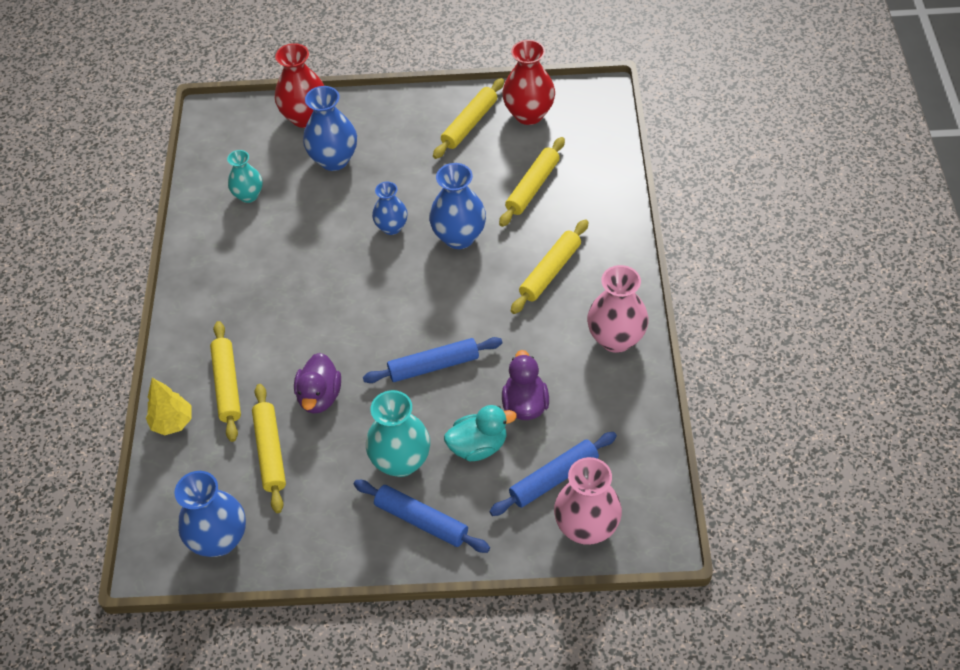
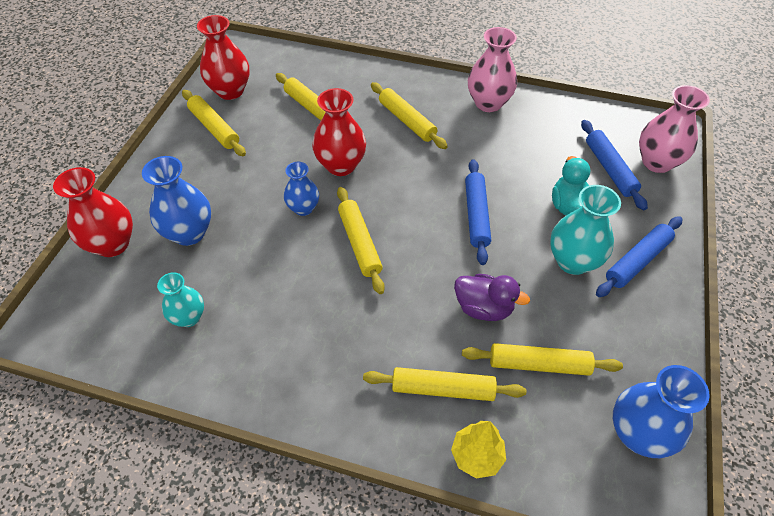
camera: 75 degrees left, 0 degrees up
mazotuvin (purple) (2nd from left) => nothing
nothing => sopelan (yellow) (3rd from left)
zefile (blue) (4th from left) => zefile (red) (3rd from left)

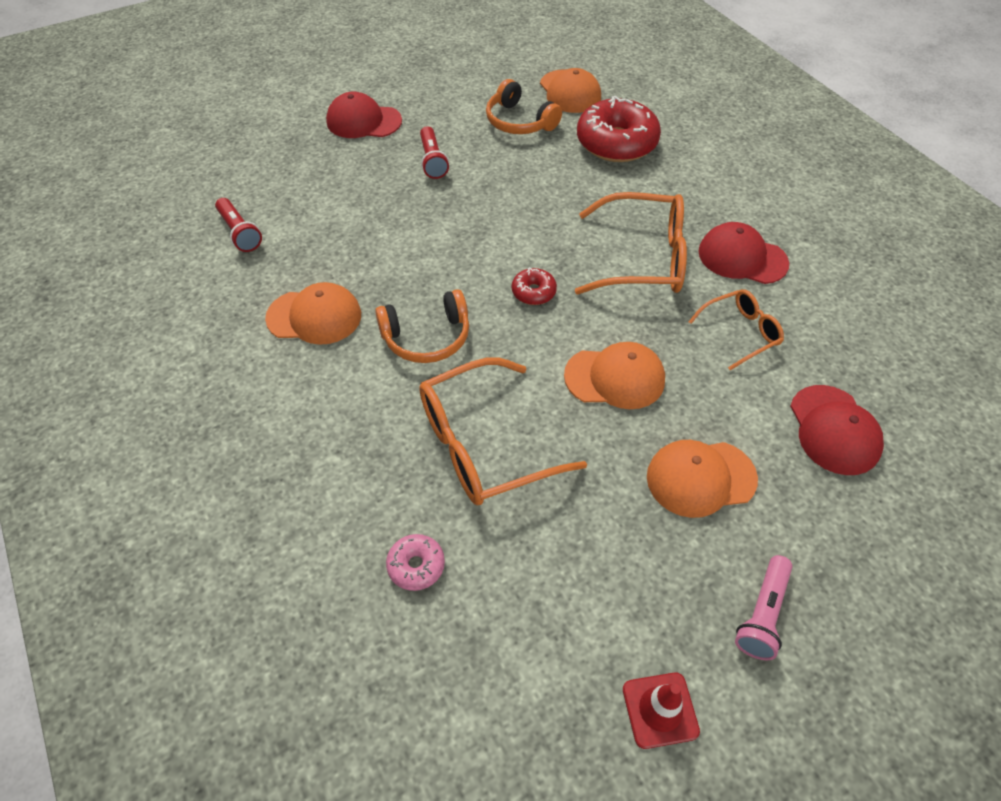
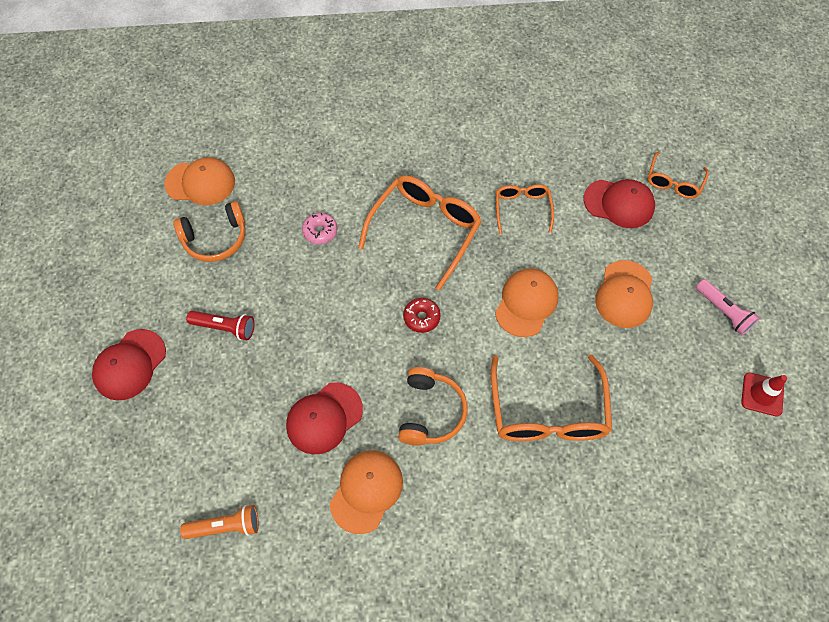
camera: 65 degrees left, 10 degrees up
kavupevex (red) (2nd from left) => nothing
nothing => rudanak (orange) (4th from left)
kavupevex (pink), move
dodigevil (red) (2nd from left), move
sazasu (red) (1st from left) => sazasu (orange)

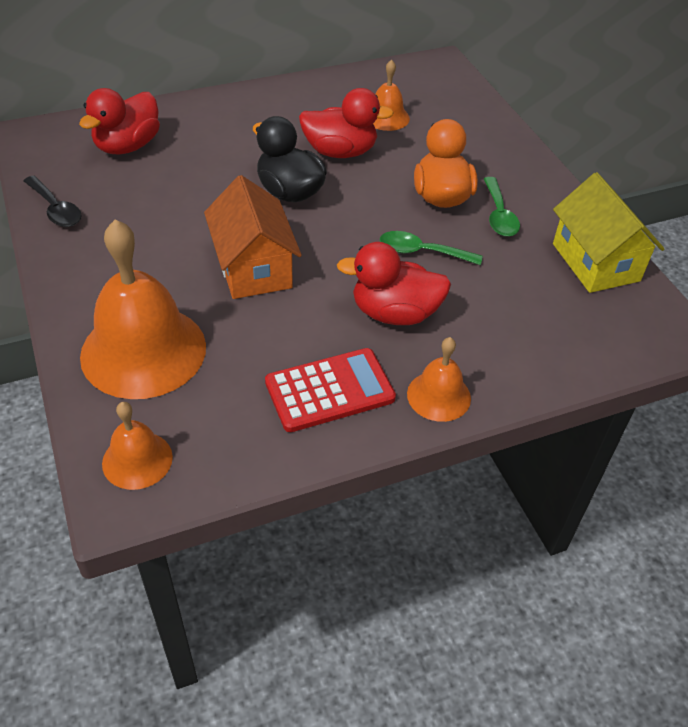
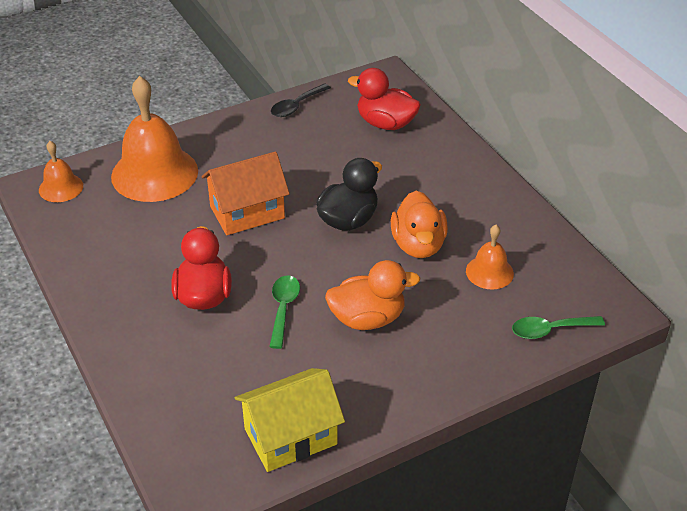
camera: 85 degrees right, 5 degrees down
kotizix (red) => nothing
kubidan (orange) (4th from left) => nothing
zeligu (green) (2nd from left), move
mazotuvin (red) (2nd from left) => mazotuvin (orange) (2nd from left)

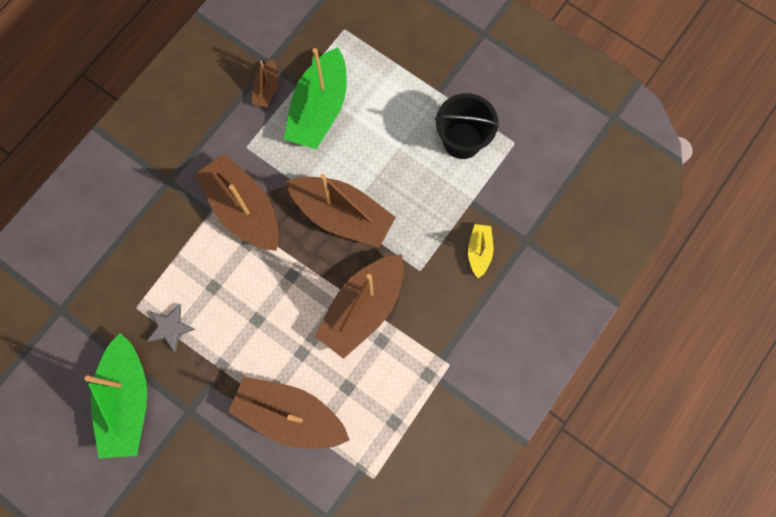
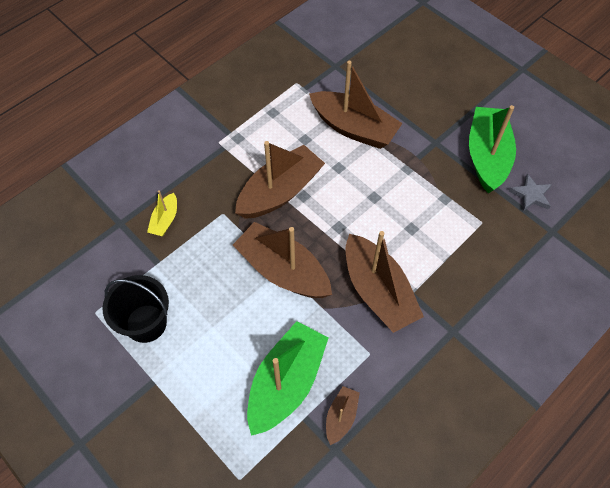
camera: 170 degrees left, 15 degrees down
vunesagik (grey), move

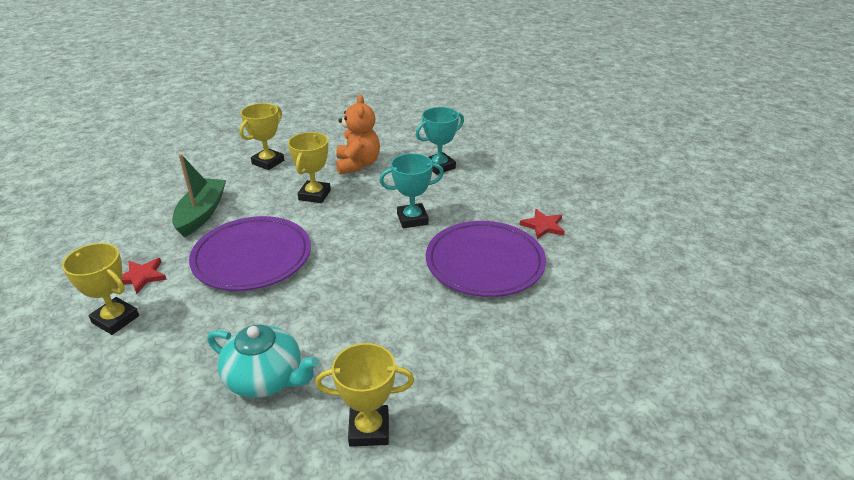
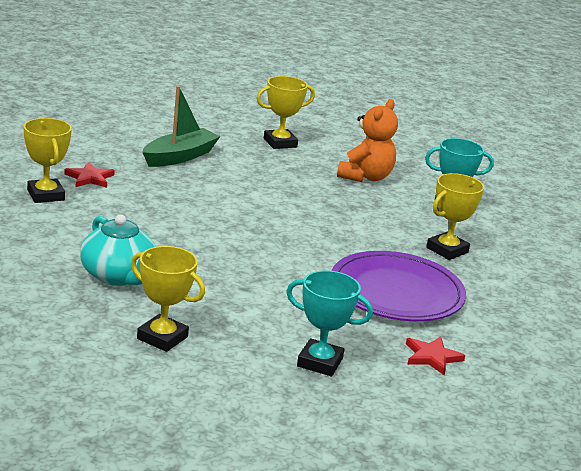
camera: 30 degrees right, 10 degrees down
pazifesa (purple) (1st from left) => nothing
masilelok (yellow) (3rd from left in the first image) => masilelok (yellow) (4th from left), move
masilelok (turquoise) (1st from left), move
vunesagik (red) (2nd from left), move

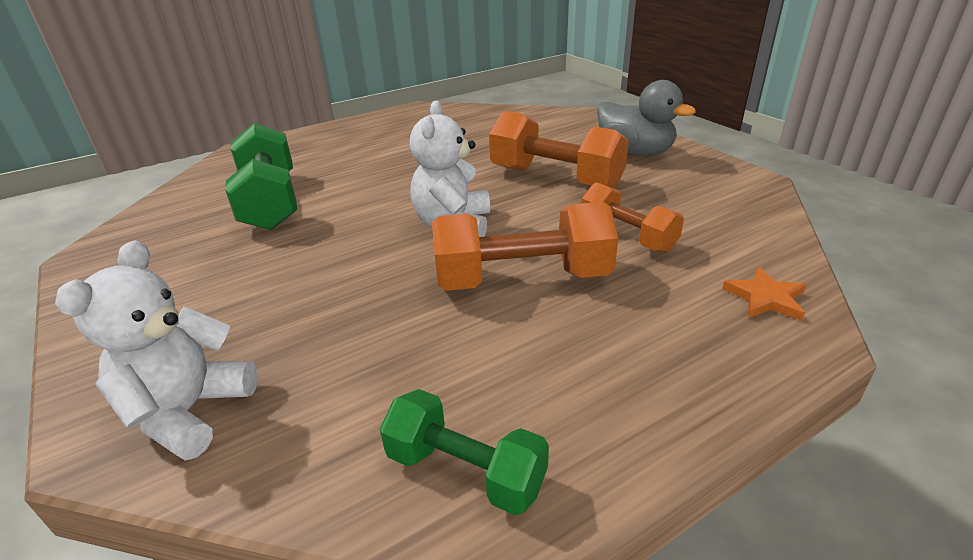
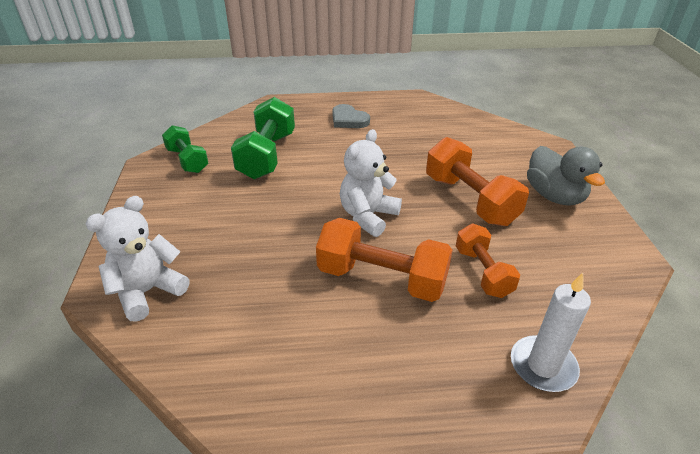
camera: 25 degrees right, 5 degrees up
nothing => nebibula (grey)
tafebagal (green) (2nd from left in the first image) => tafebagal (green) (1st from left), move
vunesagik (orange) => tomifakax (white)

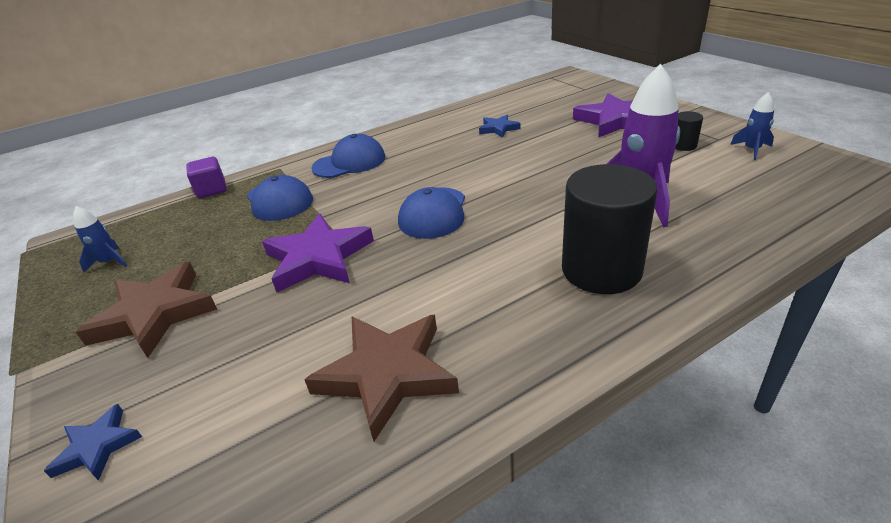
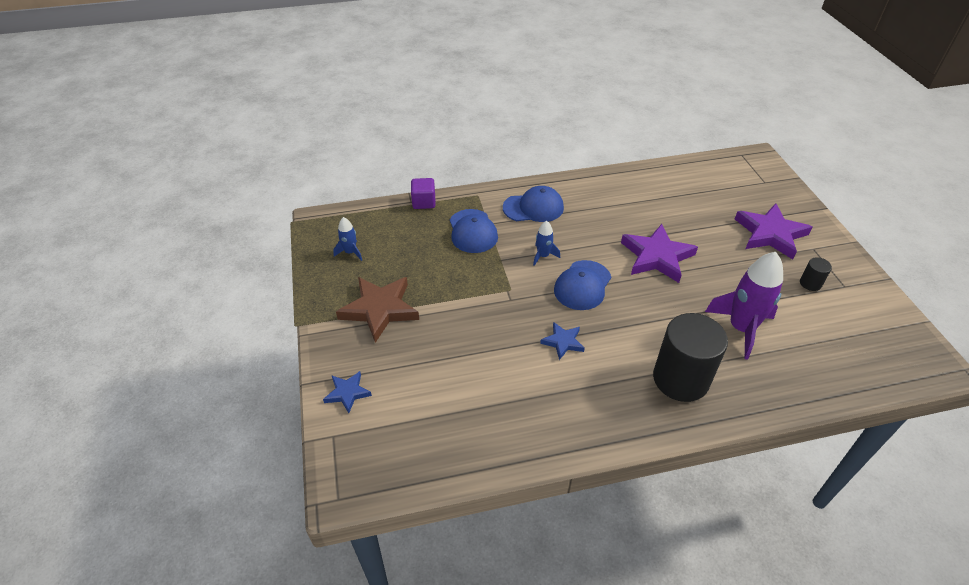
camera: 15 degrees right, 10 degrees up
vunesagik (brown) (2nd from left) => nothing
vunesagik (purple) (1st from left), move
vunesagik (blue) (2nd from left), move
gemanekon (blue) (2nd from left), move

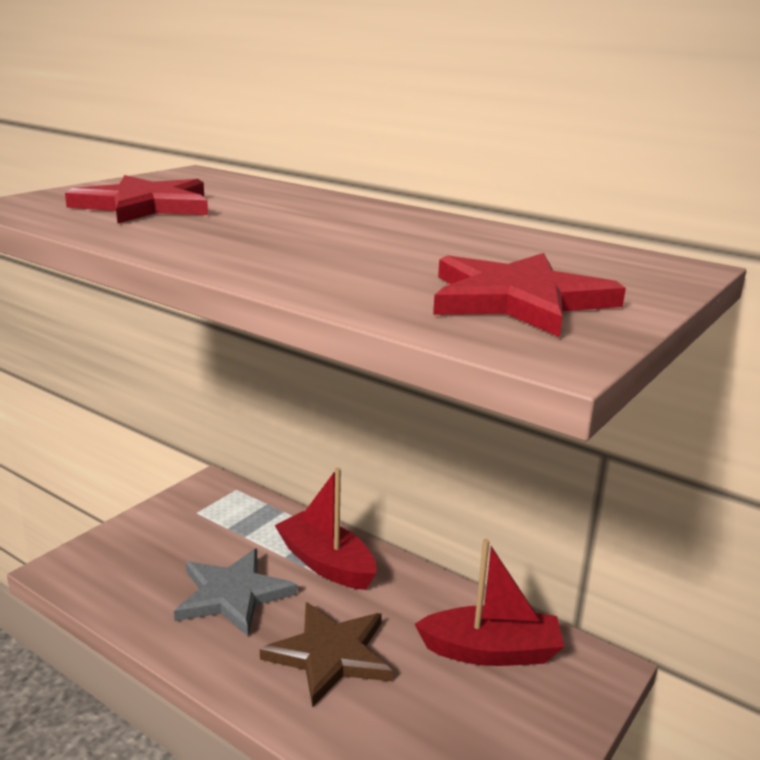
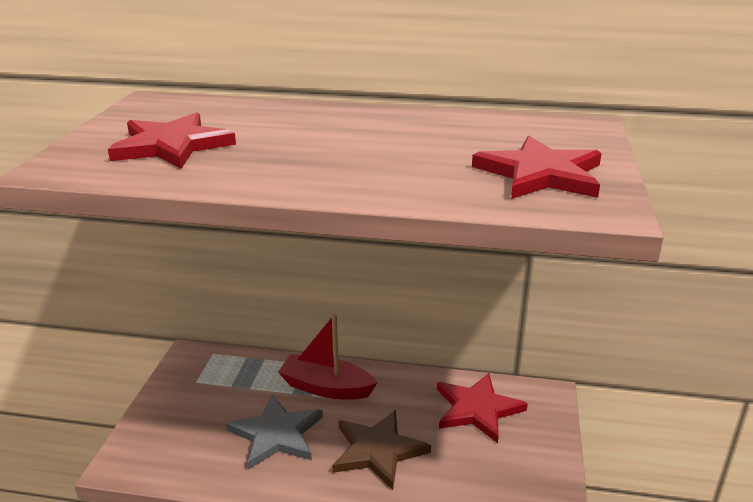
camera: 25 degrees left, 5 degrees up
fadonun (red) (2nd from left) => vunesagik (red) (2nd from left)

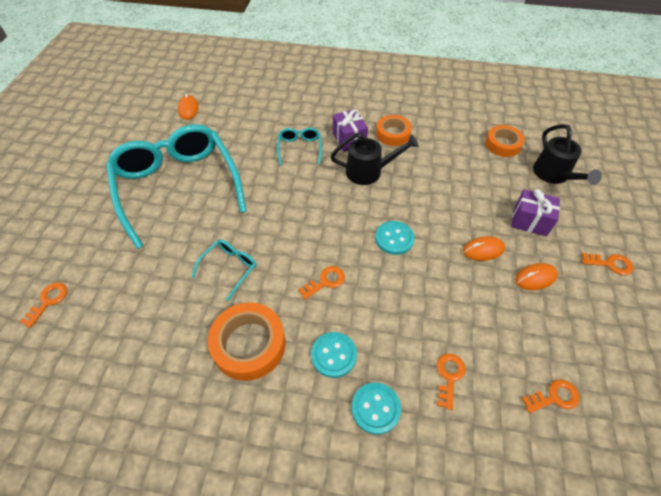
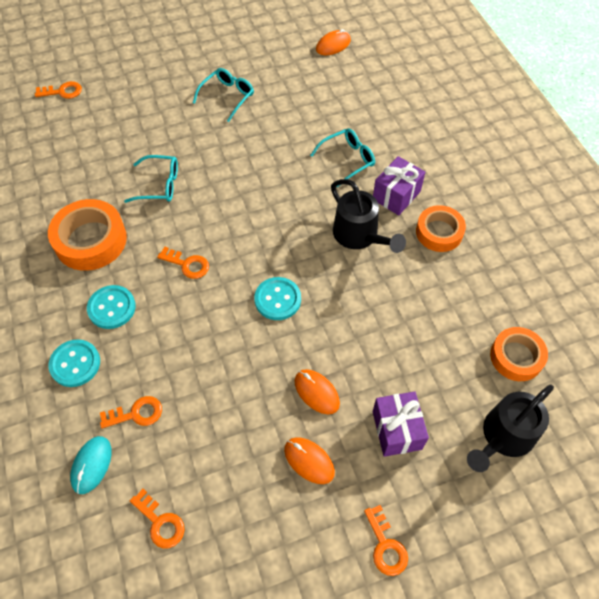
camera: 60 degrees right, 5 degrees up
nothing => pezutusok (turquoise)
rudanak (turquoise) (1st from left in the first image) => rudanak (turquoise) (2nd from left), x0.41

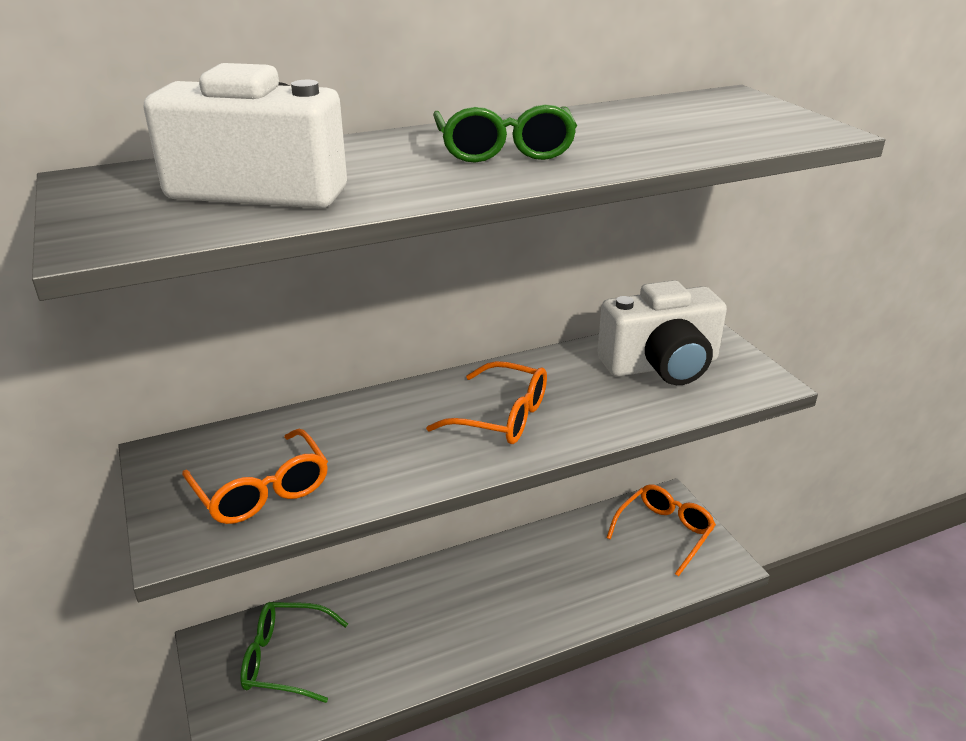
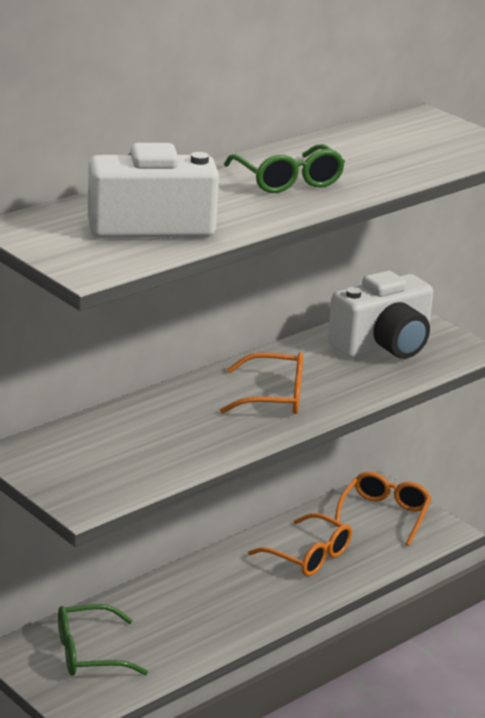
camera: 20 degrees left, 5 degrees down
rudanak (orange) (1st from left in the first image) => rudanak (orange) (2nd from left), move

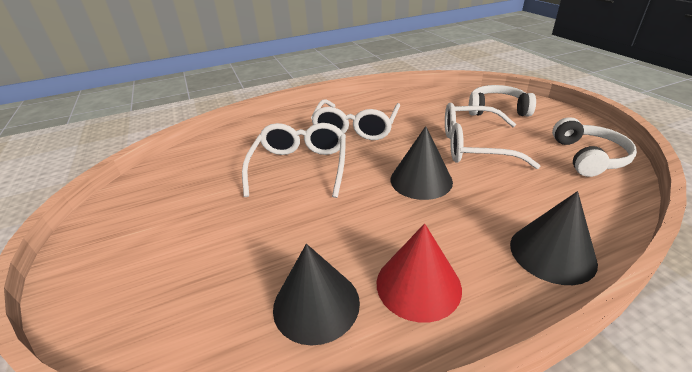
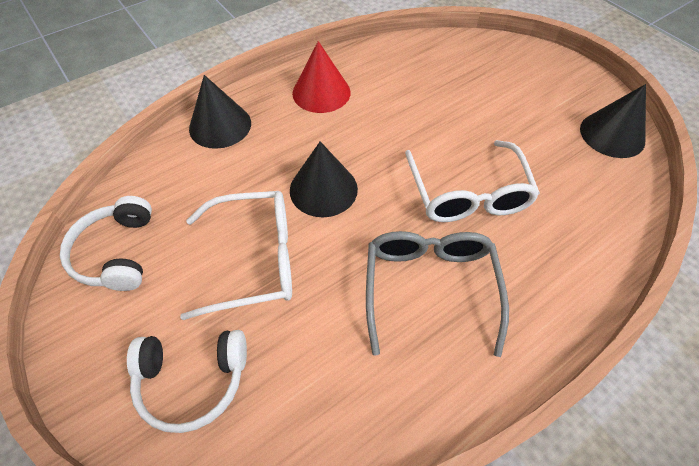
camera: 165 degrees right, 20 degrees up
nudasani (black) (1st from left in the first image) => nudasani (black) (3rd from left), move
rudanak (white) (2nd from left) => rudanak (grey)

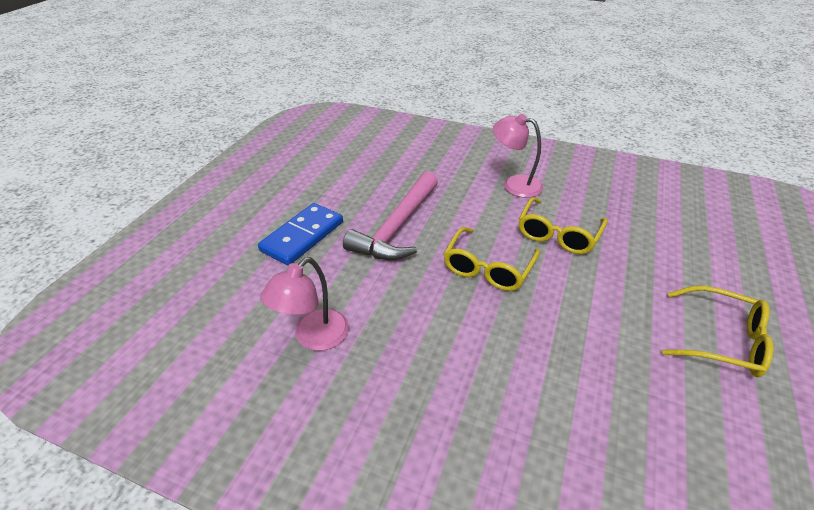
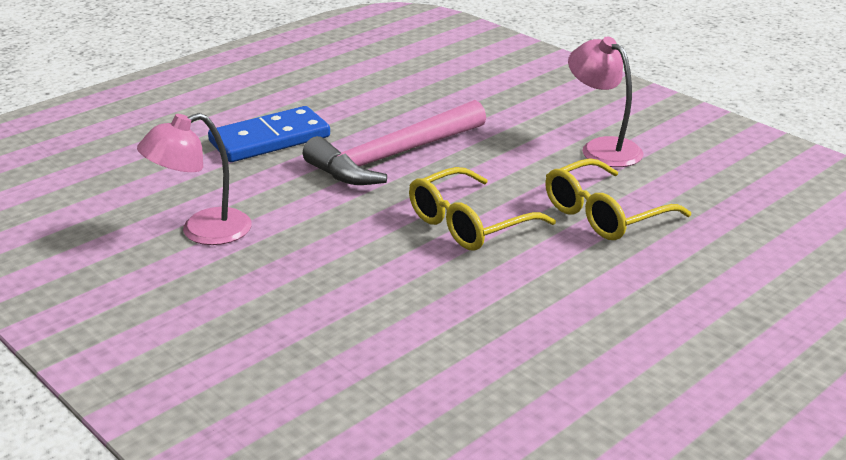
camera: 25 degrees right, 10 degrees down
rudanak (yellow) (3rd from left) => nothing

